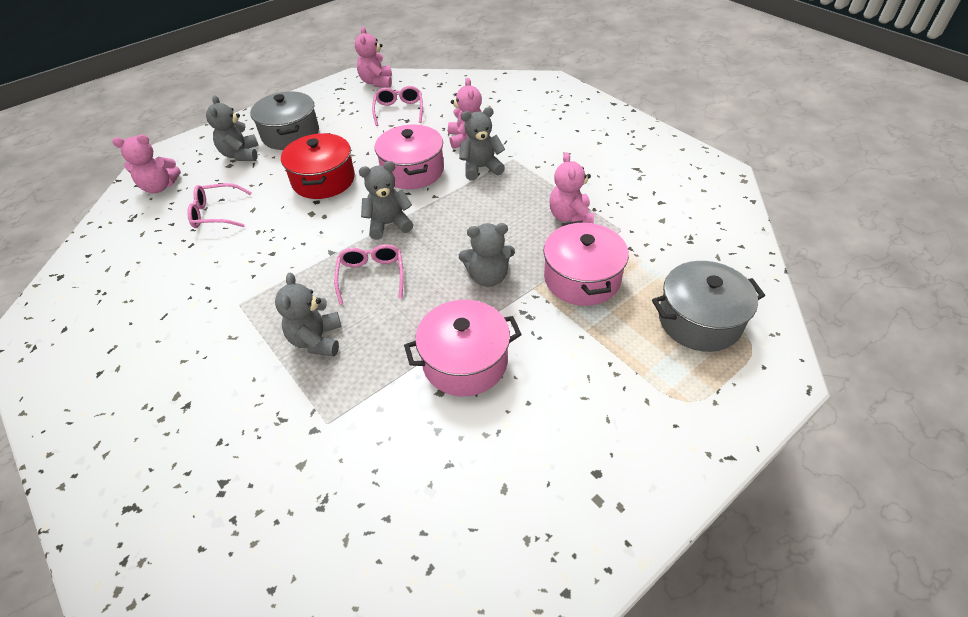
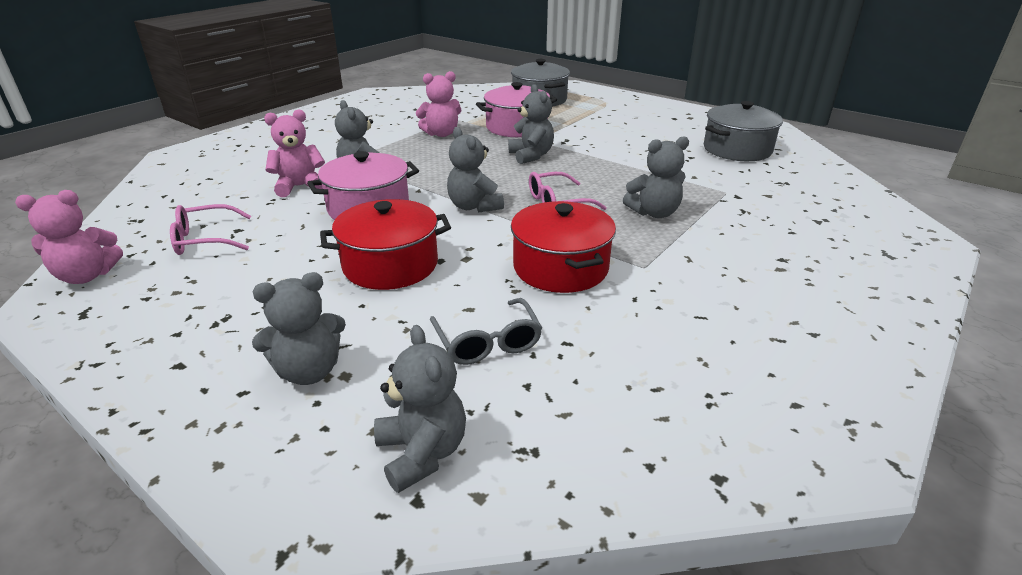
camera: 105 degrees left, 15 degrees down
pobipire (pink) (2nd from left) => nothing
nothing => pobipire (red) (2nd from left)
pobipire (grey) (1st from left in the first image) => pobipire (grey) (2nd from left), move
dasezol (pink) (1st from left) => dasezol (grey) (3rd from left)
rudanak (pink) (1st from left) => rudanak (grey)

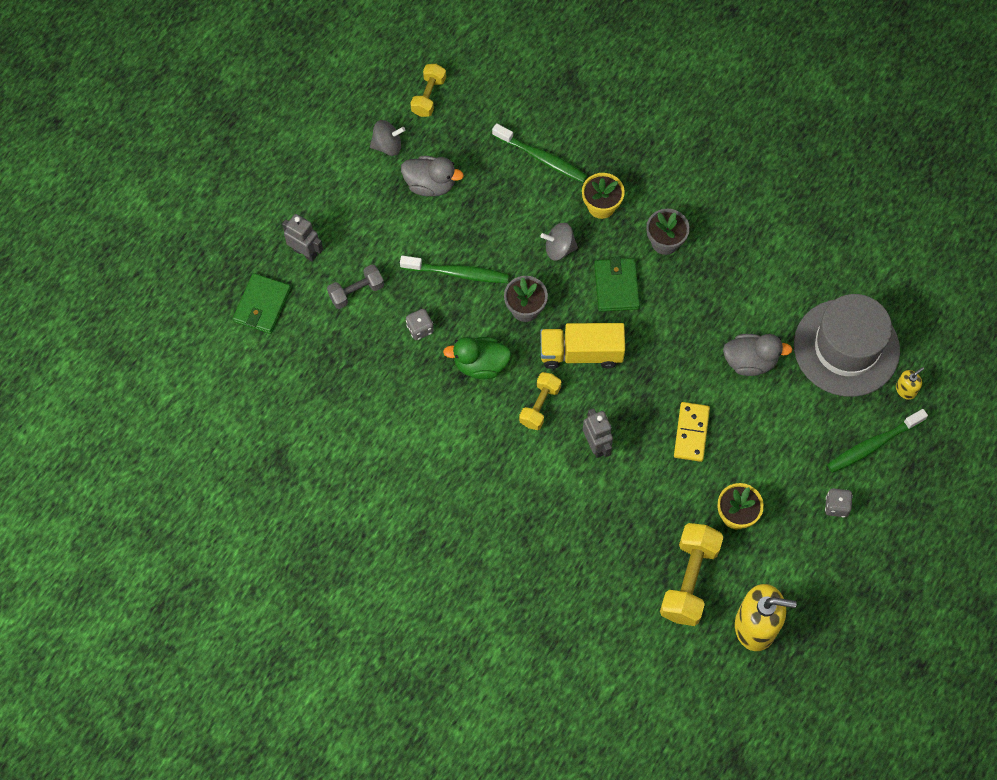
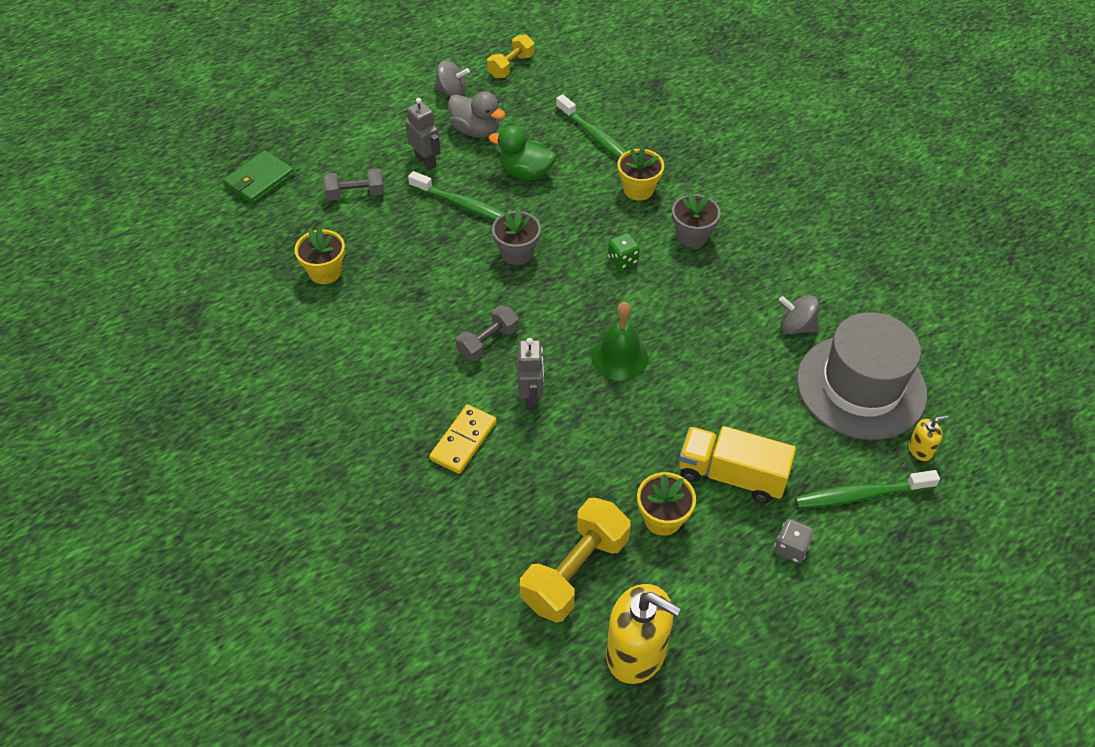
camera: 20 degrees right, 15 degrees down
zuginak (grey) (1st from left) => nothing
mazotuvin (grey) (2nd from left) => nothing
nothing => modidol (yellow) (1st from left)
nothing => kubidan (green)
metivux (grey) (1st from left), move
mazotuvin (green), move
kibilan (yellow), move
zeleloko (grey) (2nd from left), move
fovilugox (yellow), move
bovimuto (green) (2nd from left) => zuginak (green)
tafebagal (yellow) (2nd from left) => tafebagal (grey) (2nd from left)

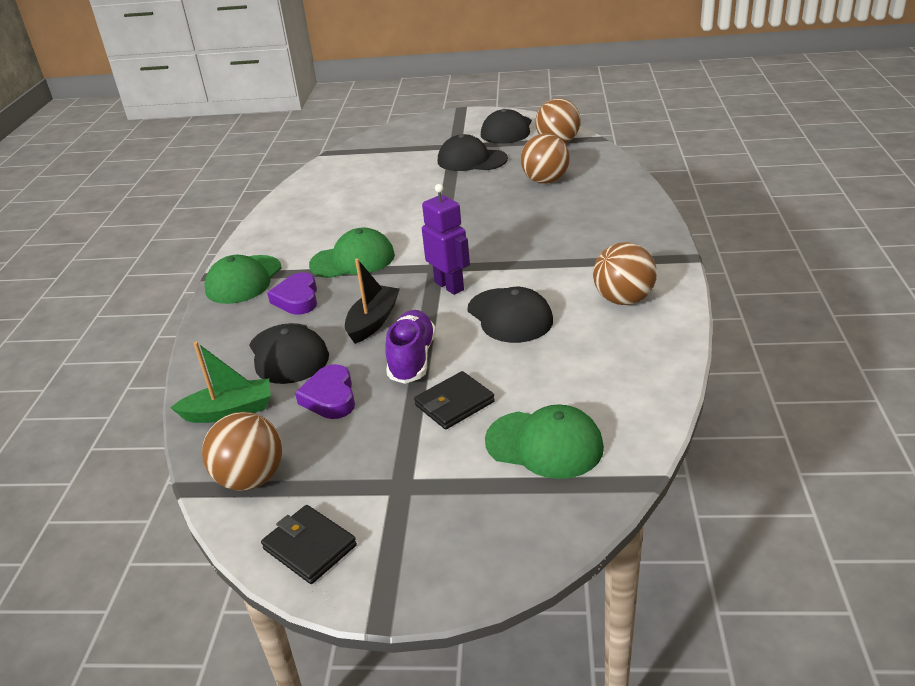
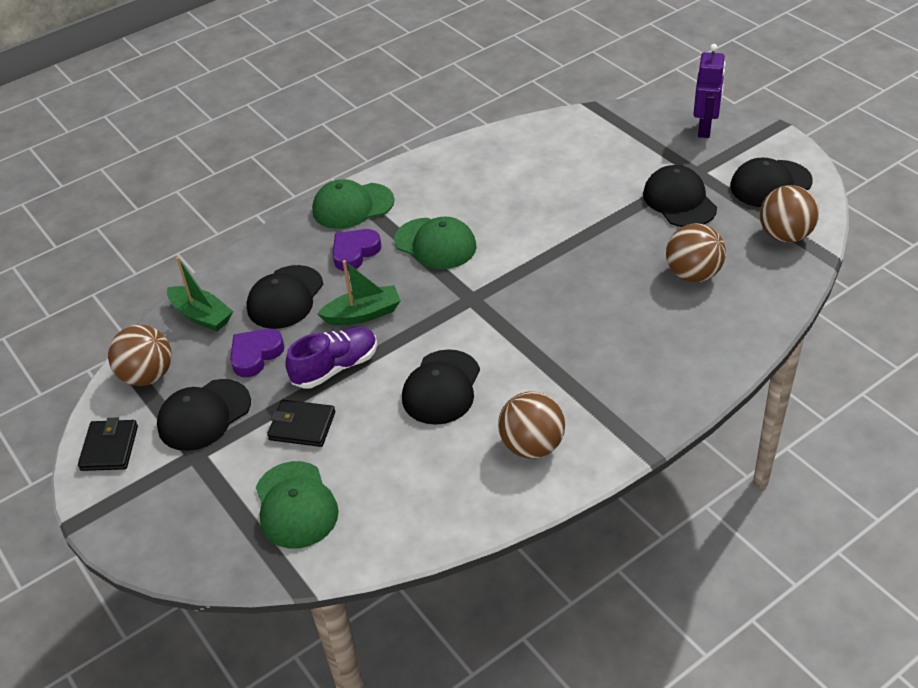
camera: 50 degrees right, 10 degrees up
nothing => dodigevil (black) (1st from left)
metivux (purple), move
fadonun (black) => fadonun (green) (2nd from left)

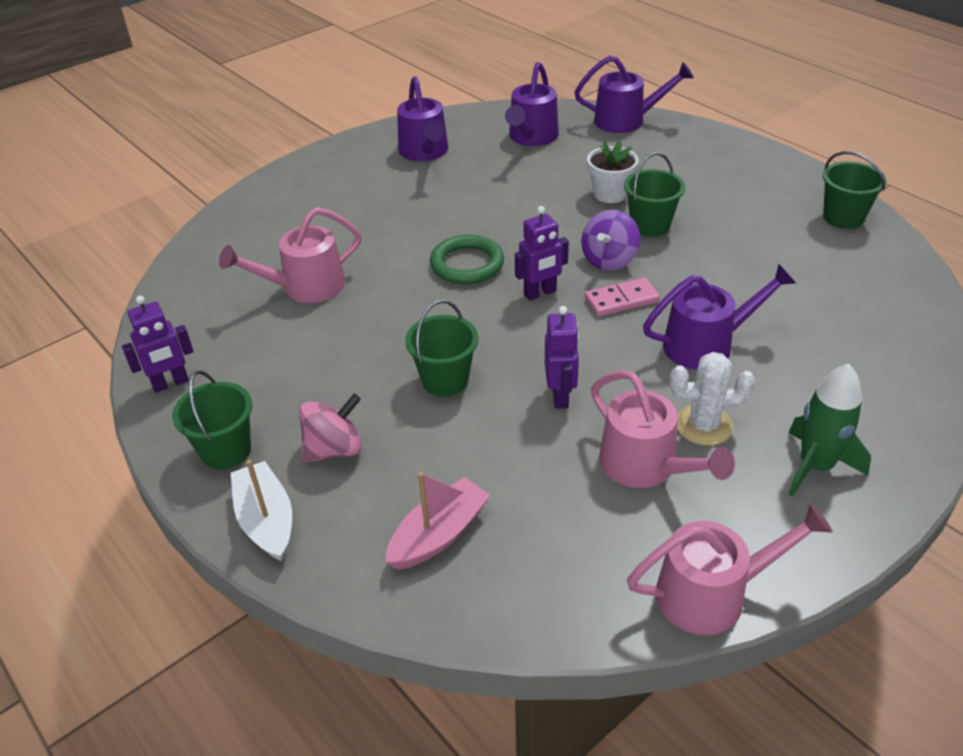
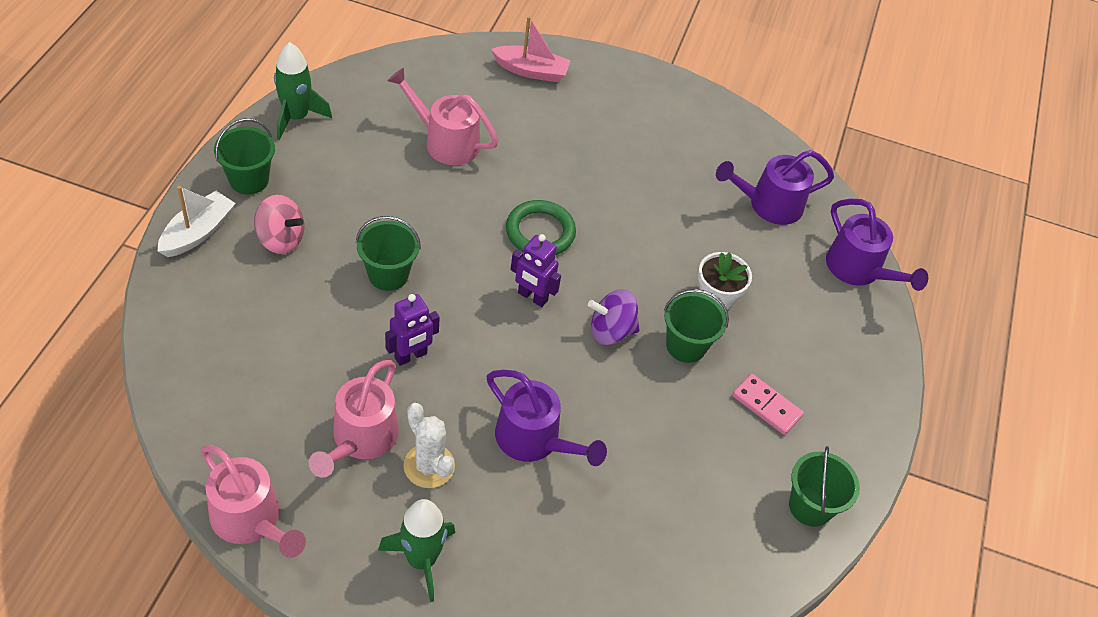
camera: 50 degrees right, 10 degrees up
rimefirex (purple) (1st from left) => nothing
fadonun (pink), move
fovilugox (pink), move
metivux (purple) (1st from left) => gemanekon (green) (1st from left)

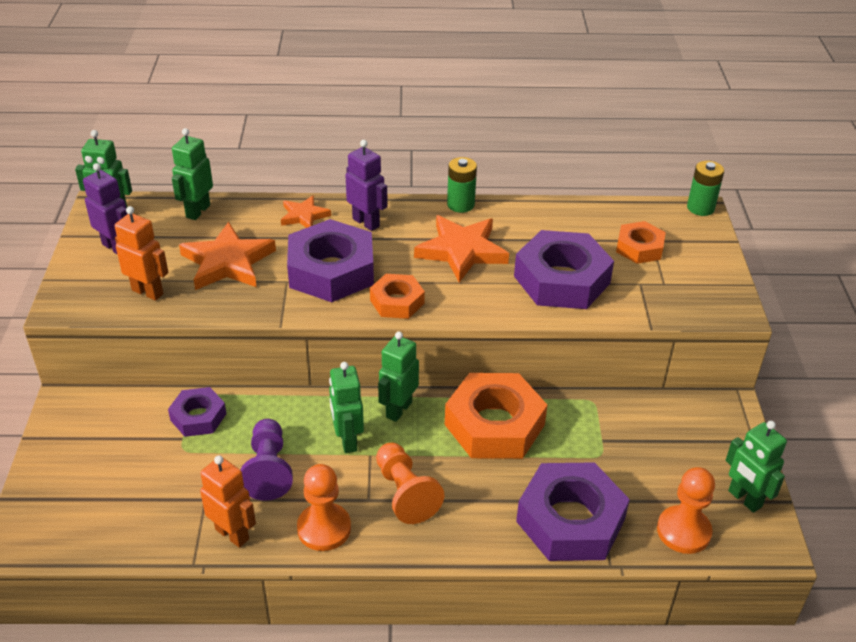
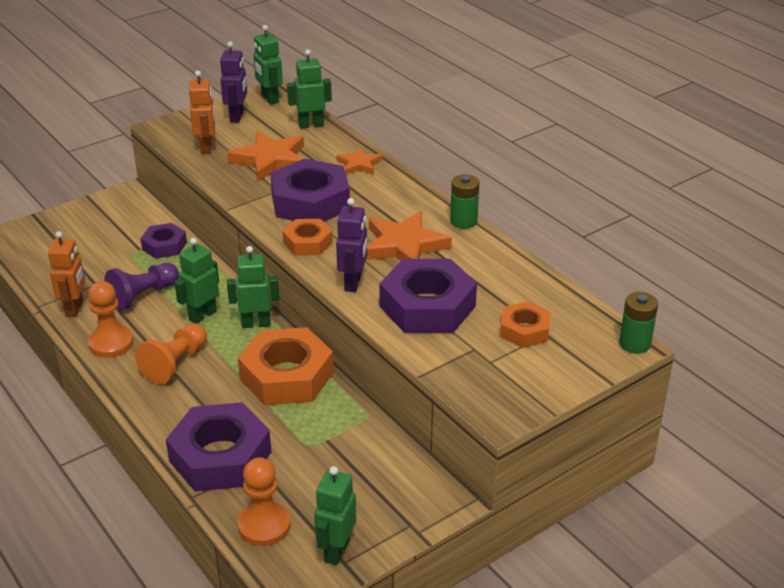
camera: 55 degrees right, 5 degrees down
metivux (purple) (2nd from left), move

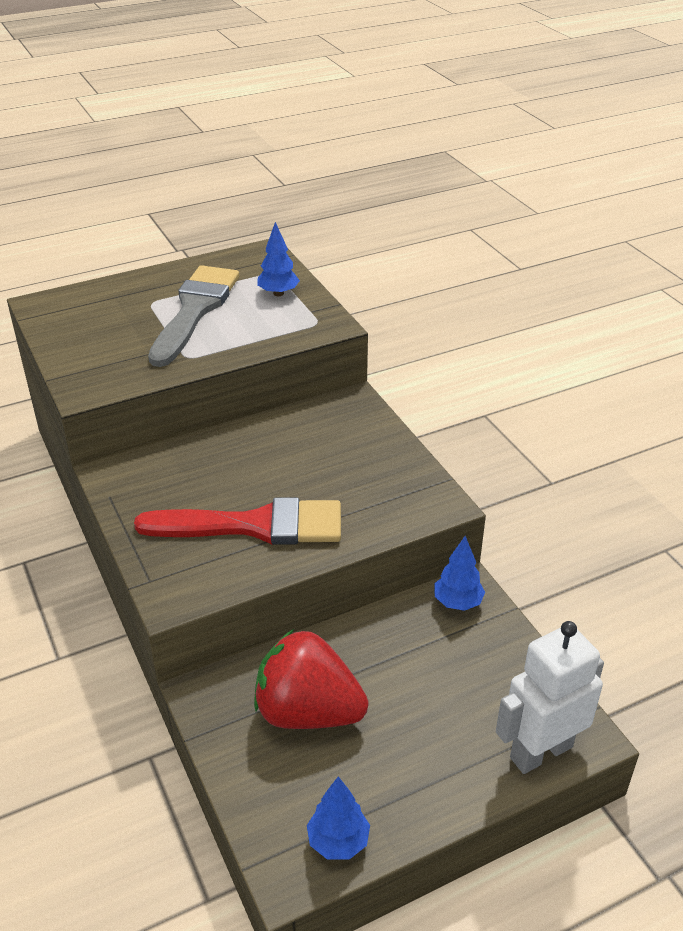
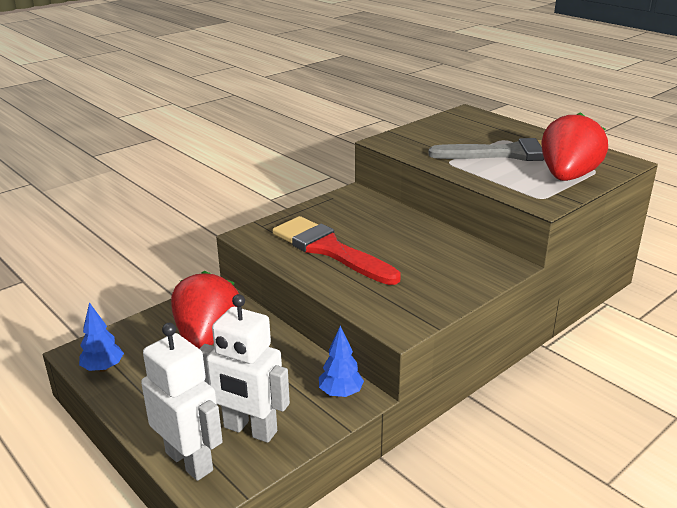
camera: 75 degrees right, 10 degrees down
nothing => metivux (white) (2nd from left)
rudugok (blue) (1st from left) => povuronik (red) (2nd from left)
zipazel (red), 150 degrees clockwise

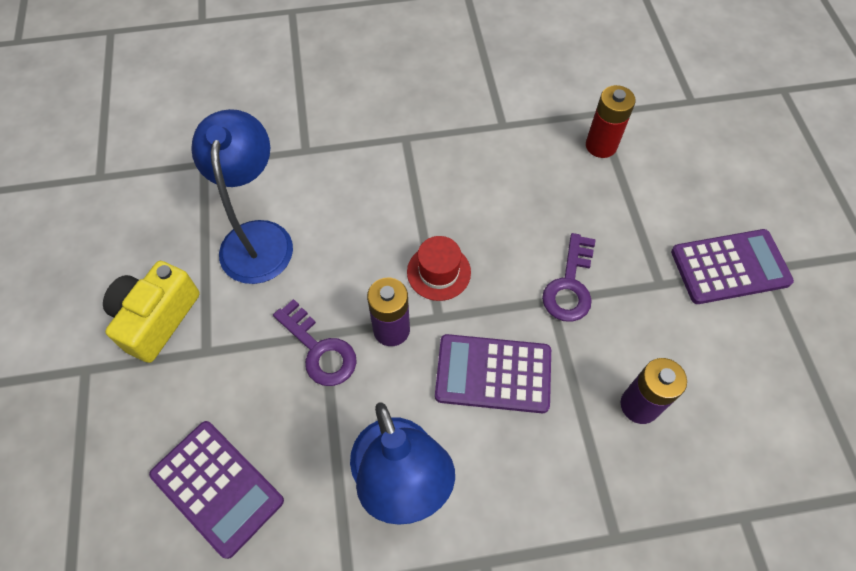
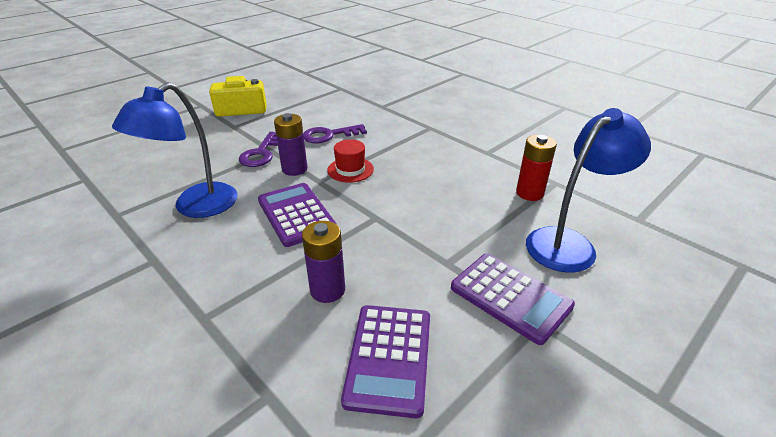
camera: 55 degrees right, 25 degrees down
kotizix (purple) (1st from left in the first image) => kotizix (purple) (2nd from left), move
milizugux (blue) (1st from left in the first image) => milizugux (blue) (2nd from left), move
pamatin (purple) (2nd from left), move

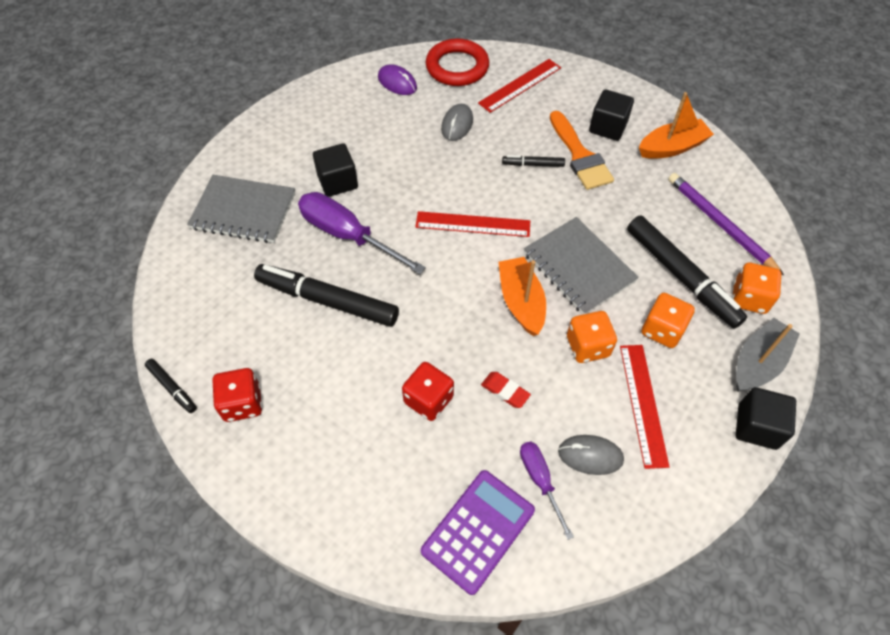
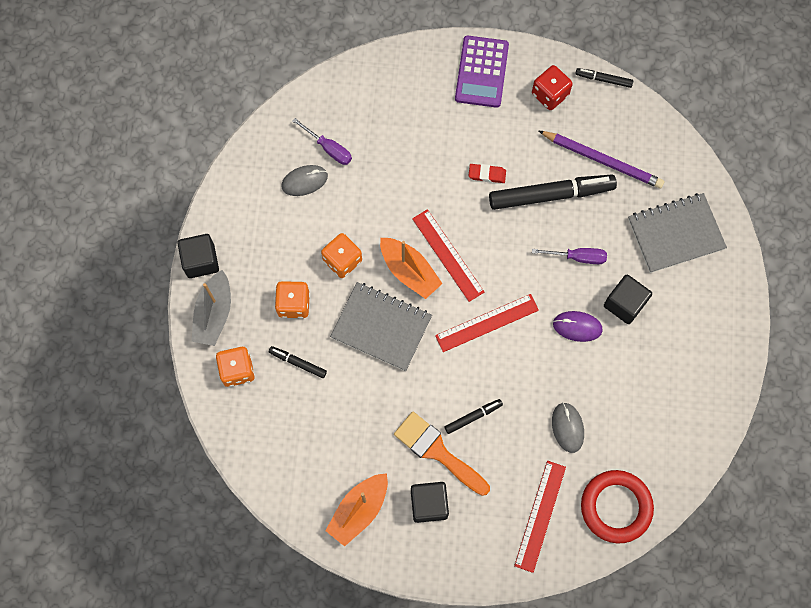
camera: 150 degrees right, 15 degrees up
zuginak (red) (2nd from left) => nothing
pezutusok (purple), move
kotizix (purple), move
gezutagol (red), move
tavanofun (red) (3rd from left in the first image) => tavanofun (red) (1st from left), move
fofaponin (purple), move
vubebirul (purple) (1st from left in the first image) => vubebirul (purple) (2nd from left), x0.55
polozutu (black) (4th from left in the first image) => polozutu (black) (1st from left), x0.47

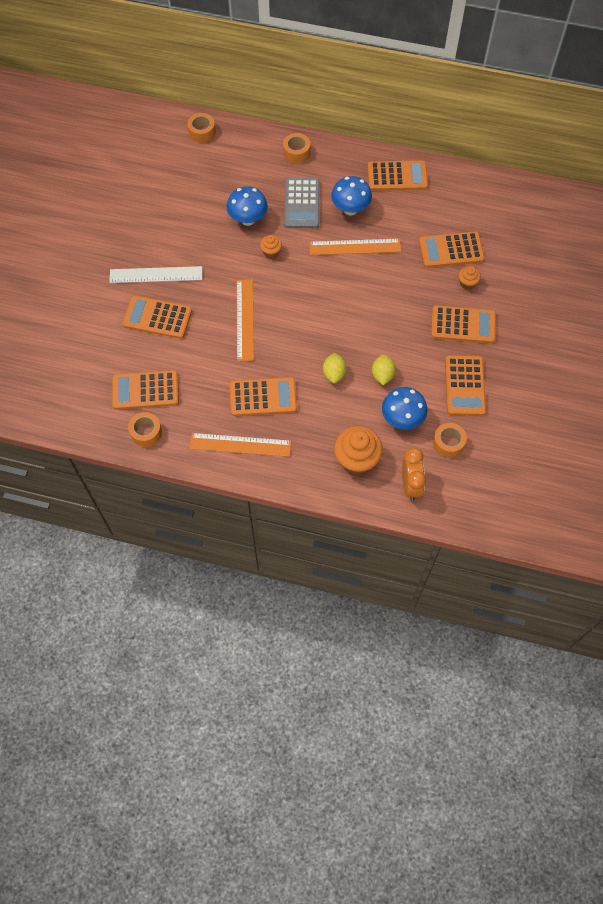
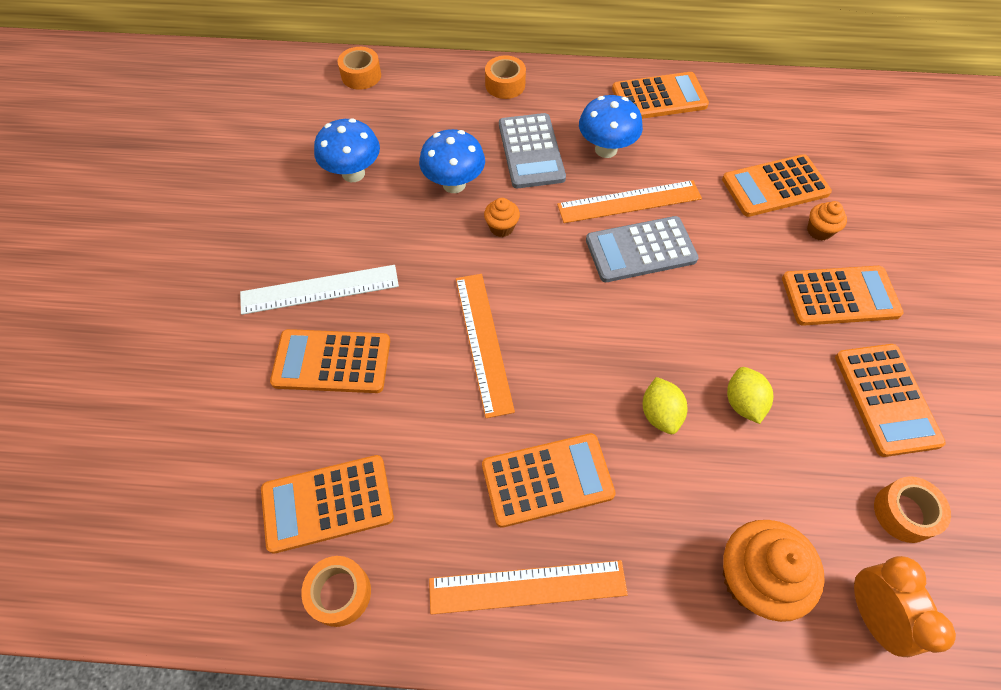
camera: 10 degrees left, 5 degrees down
nothing => kotizix (grey) (2nd from left)
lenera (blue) (3rd from left in the first image) => lenera (blue) (1st from left), move

